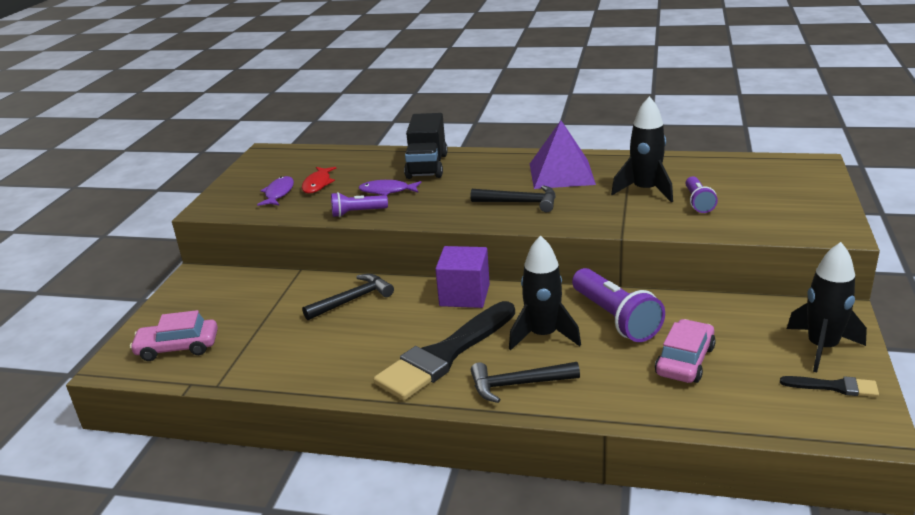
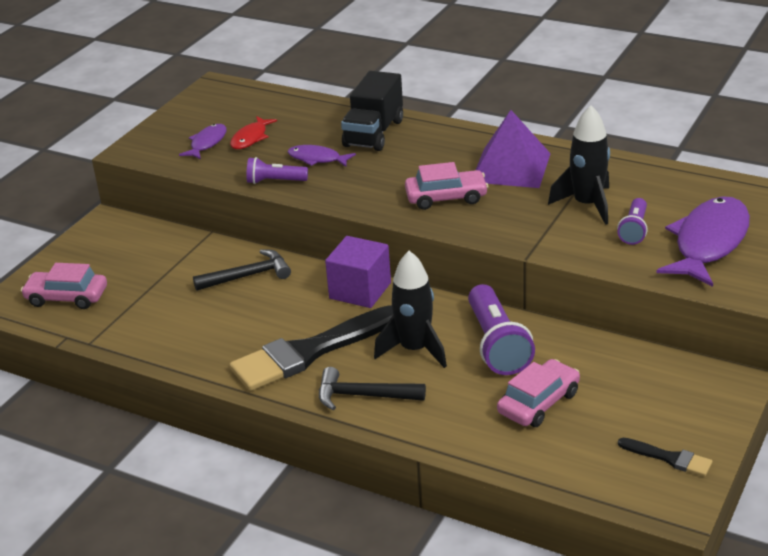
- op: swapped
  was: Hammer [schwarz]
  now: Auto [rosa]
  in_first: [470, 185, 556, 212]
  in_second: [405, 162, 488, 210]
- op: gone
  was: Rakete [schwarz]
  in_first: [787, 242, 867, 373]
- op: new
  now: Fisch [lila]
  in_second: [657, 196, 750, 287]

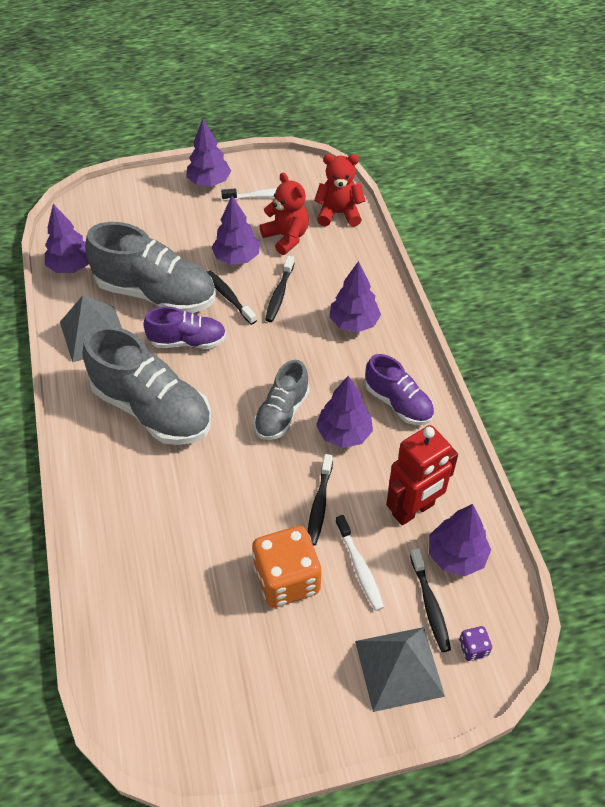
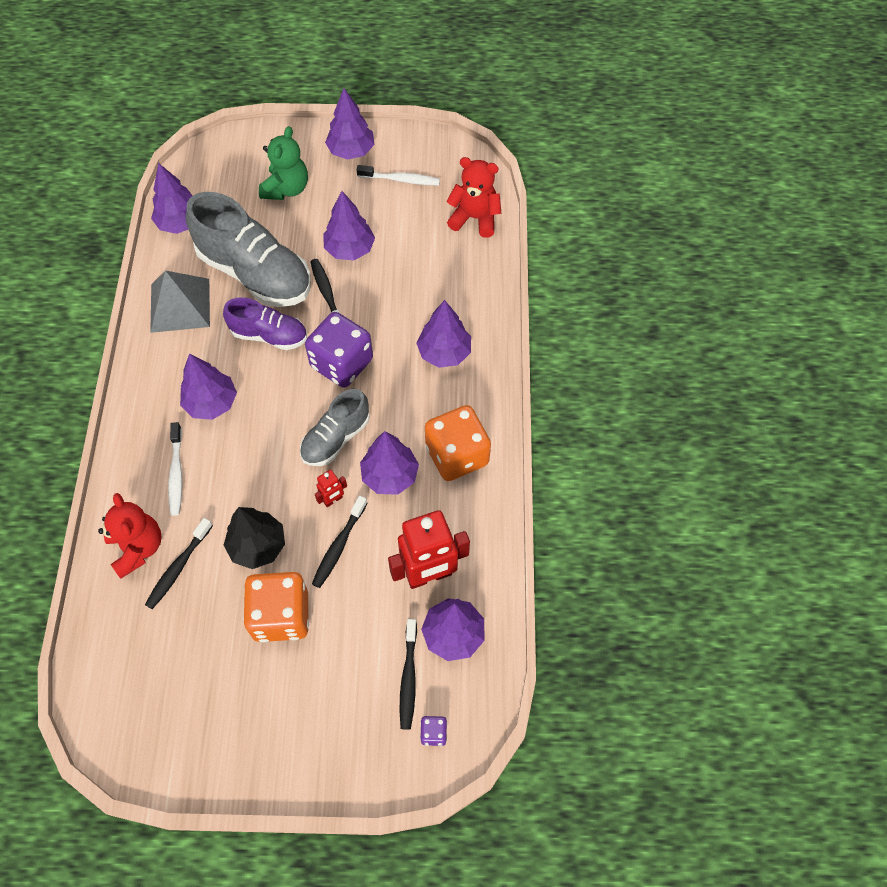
- op: swapped
  was: Schuh [grau]
  now: Baum [lila]
  in_first: [82, 326, 211, 445]
  in_second: [180, 354, 237, 420]
- op: shifted
  was: Teddybär [rot]
  in_first: [260, 172, 309, 255]
  in_second: [98, 493, 162, 578]
- op: shifted
  was: Zahnbürste [schwarz]
  in_first: [265, 256, 295, 322]
  in_second: [145, 518, 213, 609]
- op: shifted
  was: Zahnbürste [weiß]
  in_first: [335, 515, 384, 611]
  in_second: [168, 422, 182, 516]
- op: gone
  was: Pyramide [grau]
  in_first: [355, 627, 445, 712]
- op: swapped
  was: Schuh [lila]
  now: Spielwürfel [orange]
  in_first: [365, 354, 434, 425]
  in_second: [425, 405, 491, 481]
- op: new
  now: Baum [schwarz]
  in_second: [224, 507, 285, 569]
- op: new
  now: Teddybär [grün]
  in_second: [259, 126, 308, 200]
- op: new
  now: Spielwürfel [lila]
  in_second: [305, 312, 373, 388]
- op: new
  now: Roboter [rot]
  in_second: [315, 469, 347, 507]

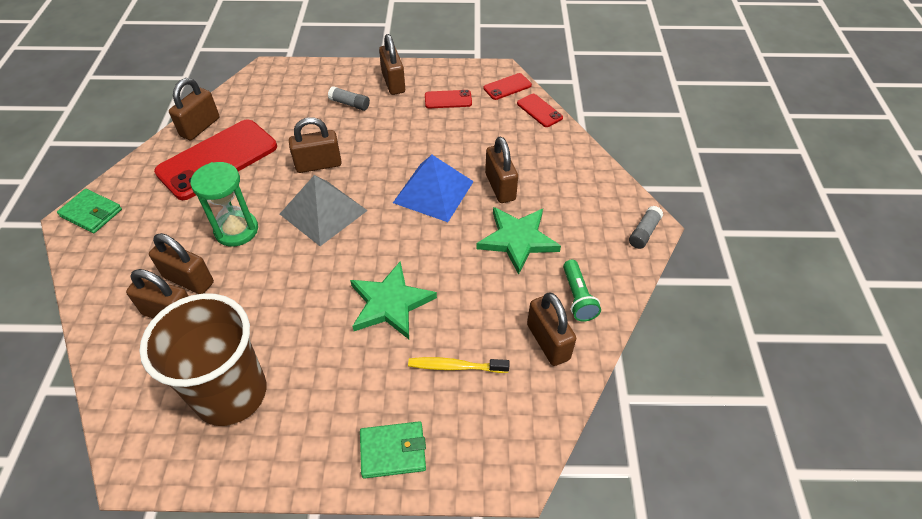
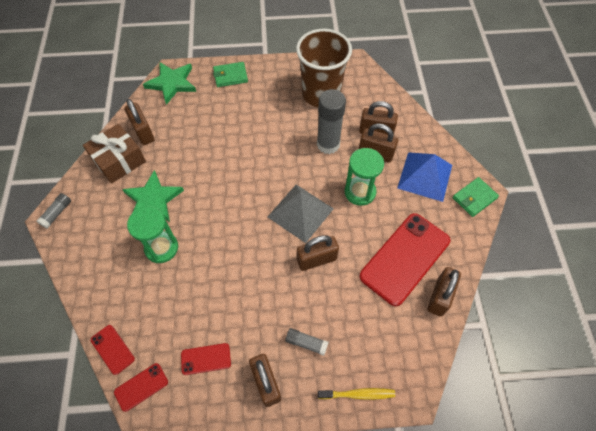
- op: rotated
  was: Geldbörse [grün]
  in_first: [57, 189, 122, 233]
  in_second: [453, 177, 499, 217]
  clockwise: -60
- op: shifted
  was: Stern [grün]
  in_first: [350, 262, 437, 339]
  in_second: [143, 62, 196, 105]
- op: shifted
  was: Pyramide [blau]
  in_first: [393, 155, 474, 222]
  in_second: [397, 152, 452, 202]
- op: shifted
  was: Zahnbürste [gelb]
  in_first: [408, 357, 510, 373]
  in_second: [318, 388, 395, 400]
- op: swapped
  was: Vorhängeschloss [braun]
  now: Sanduhr [grün]
  in_first: [485, 137, 518, 203]
  in_second: [127, 206, 178, 263]
- op: swapped
  was: Taschenlampe [grün]
  now: Geschenk [braun]
  in_first: [563, 260, 601, 322]
  in_second: [83, 124, 146, 184]
- op: new
  now: Klebestift [grau]
  in_second: [317, 89, 346, 154]

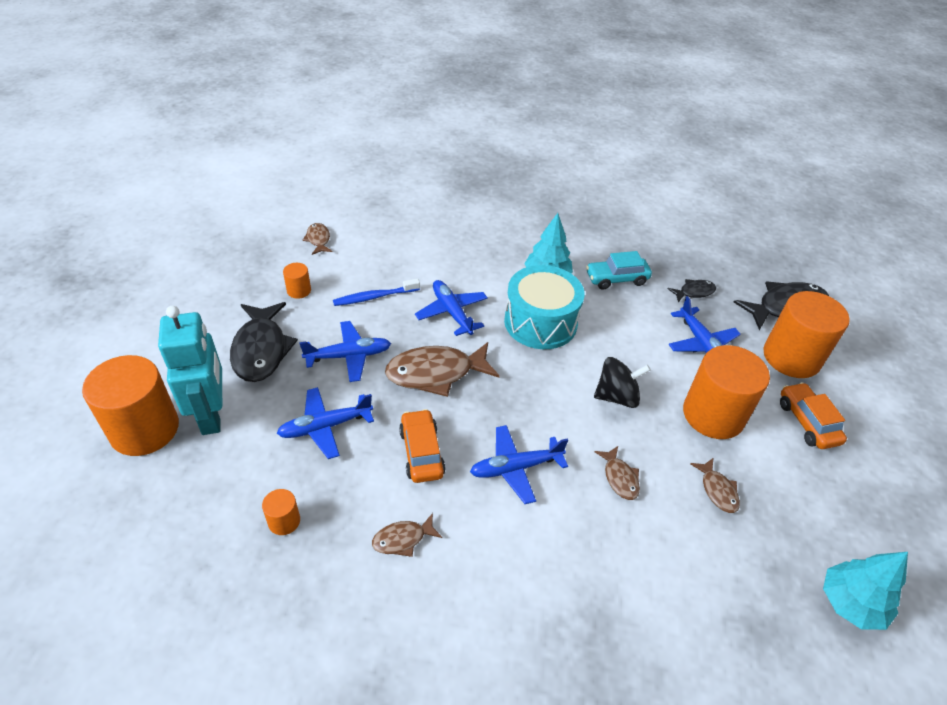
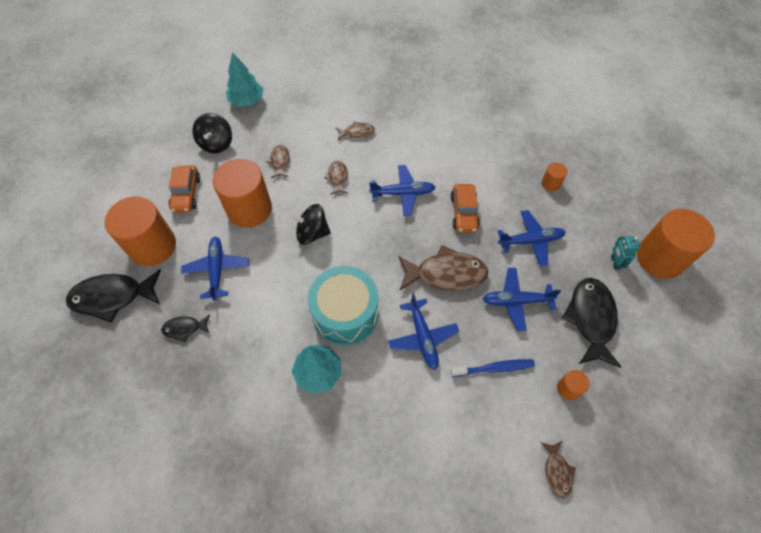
- op: scaled
  was: Roboter [türkis]
  in_first: [158, 306, 222, 435]
  in_second: [611, 236, 640, 270]
  ratio: 0.45
- op: shifted
  was: Fisch [braun]
  in_first: [372, 513, 442, 557]
  in_second: [336, 121, 375, 140]
- op: gone
  was: Auto [türkis]
  in_first: [586, 251, 652, 290]
- op: new
  now: Kreisel [schwarz]
  in_second: [192, 113, 232, 154]

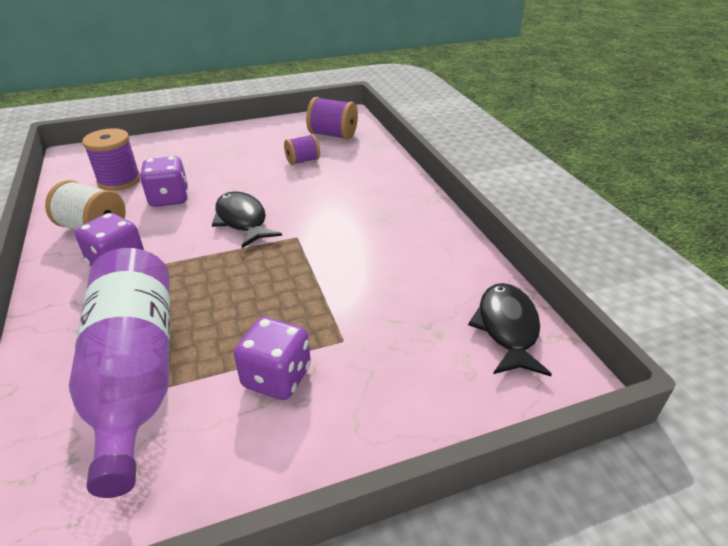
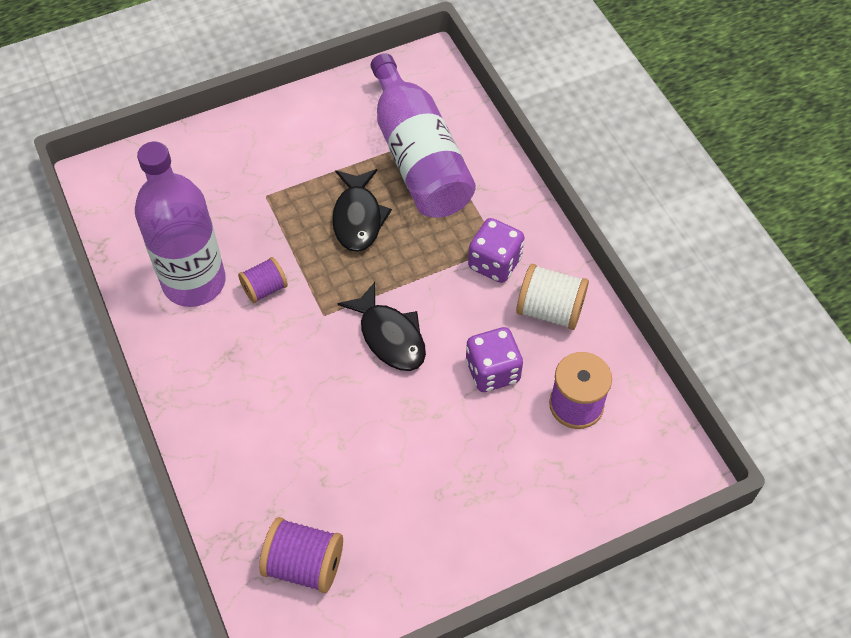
- op: gone
  was: Spielwürfel [lila]
  in_first: [234, 317, 311, 400]
- op: shifted
  was: Garnrolle [lila]
  in_first: [284, 134, 320, 165]
  in_second: [238, 257, 288, 303]
- op: shifted
  was: Fisch [schwarz]
  in_first: [468, 283, 552, 376]
  in_second: [332, 169, 392, 252]
- op: new
  now: Flasche [lila]
  in_second: [135, 141, 226, 307]

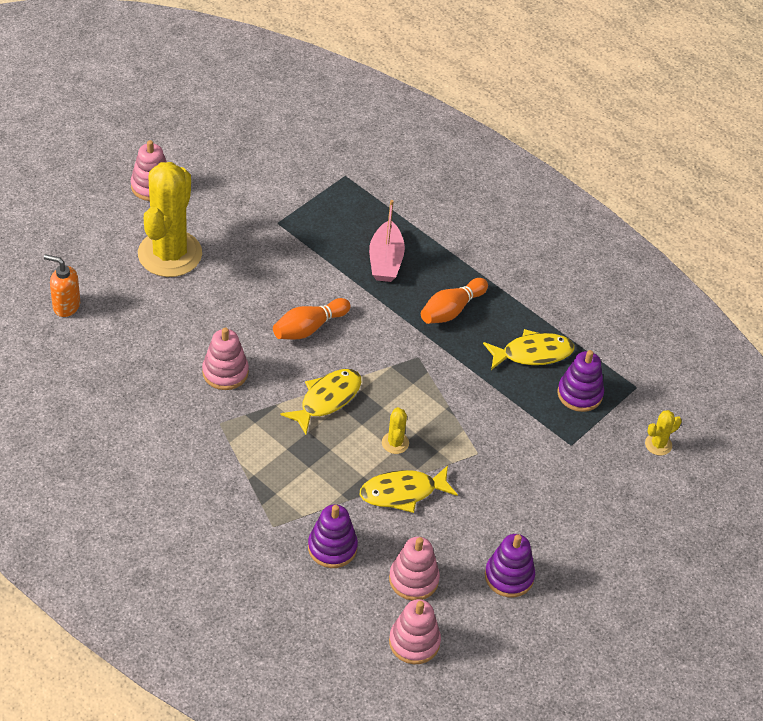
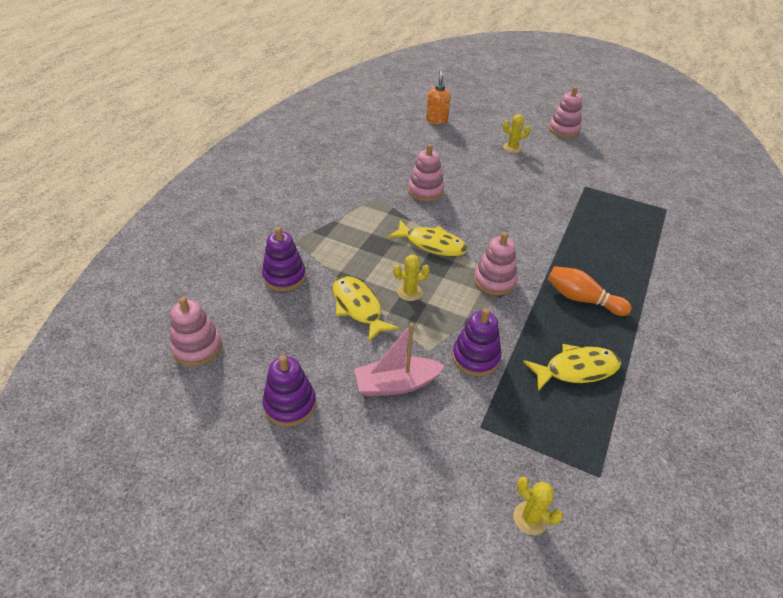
- op: scaled
  was: Kaktus [gelb]
  in_first: [138, 162, 202, 277]
  in_second: [503, 114, 531, 153]
  ratio: 0.4
- op: gone
  was: Bowlingkegel [orange]
  in_first: [273, 298, 351, 339]
- op: shifted
  was: Boot [rosa]
  in_first: [369, 200, 405, 282]
  in_second: [354, 323, 445, 396]
- op: shifted
  was: Stapelspielzeug [rosa]
  in_first: [389, 537, 440, 601]
  in_second: [474, 232, 517, 295]
- op: rotated
  was: Fisch [gelb]
  in_first: [483, 329, 574, 370]
  in_second: [523, 344, 621, 391]
  clockwise: -75
- op: shifted
  was: Stapelspielzeug [lila]
  in_first: [558, 350, 604, 412]
  in_second: [452, 308, 501, 376]

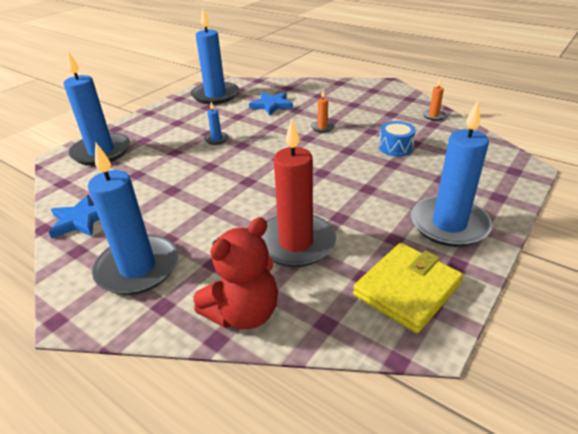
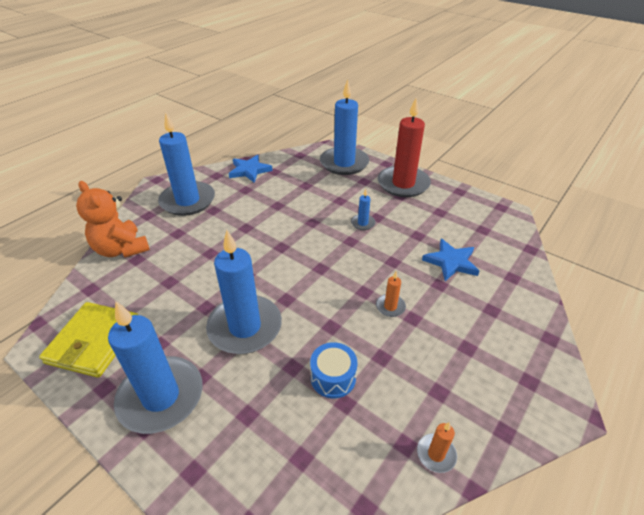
- op: shifted
  was: Kerze [blau]
  in_first: [190, 9, 239, 104]
  in_second: [206, 230, 282, 354]
- op: repainted
  was: Teddybär [rot]
  now: Teddybär [orange]
  in_first: [194, 217, 278, 329]
  in_second: [76, 181, 150, 258]
- op: shifted
  was: Kerze [rot]
  in_first: [261, 119, 336, 267]
  in_second: [378, 98, 431, 197]
- op: rotated
  was: Geldbörse [gelb]
  in_first: [353, 243, 463, 333]
  in_second: [39, 302, 138, 378]
  clockwise: 60

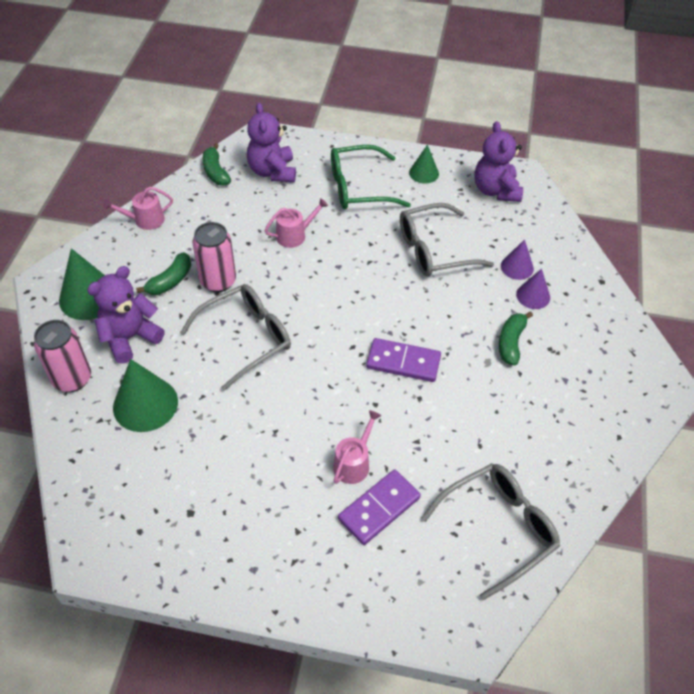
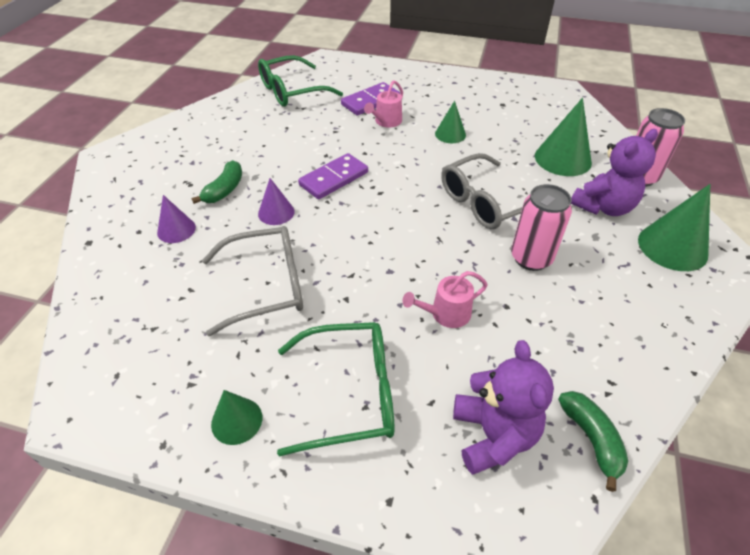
- op: gone
  was: Gießkanne [rosa]
  in_first: [103, 187, 173, 230]
- op: gone
  was: Banane [grün]
  in_first: [136, 252, 191, 295]
- op: rotated
  was: Dominostein [lila]
  in_first: [366, 338, 441, 382]
  in_second: [298, 153, 368, 199]
  clockwise: -60
- op: repainted
  was: Brille [grau]
  now: Brille [grün]
  in_first: [421, 464, 560, 600]
  in_second: [258, 55, 343, 107]
- op: gone
  was: Teddybär [lila]
  in_first: [474, 121, 523, 202]
- op: shifted
  was: Kegel [lila]
  in_first: [501, 239, 534, 280]
  in_second: [258, 178, 295, 225]
- op: new
  now: Kegel [grün]
  in_second: [435, 101, 466, 143]

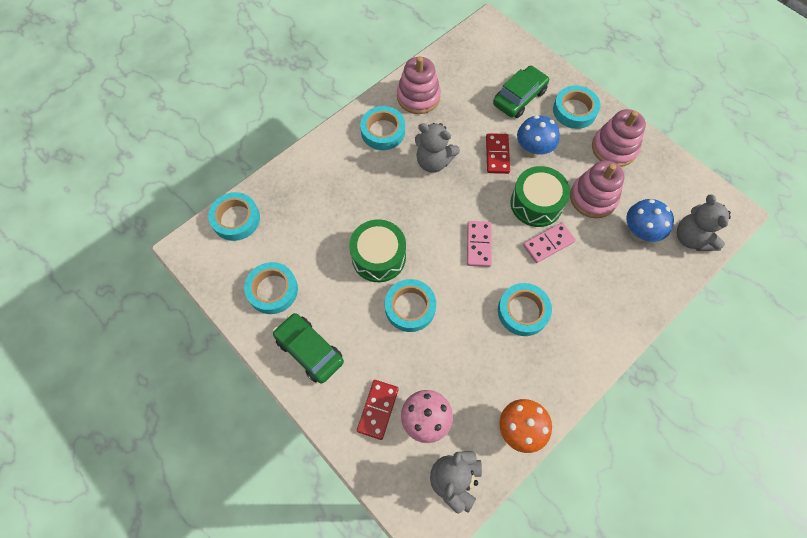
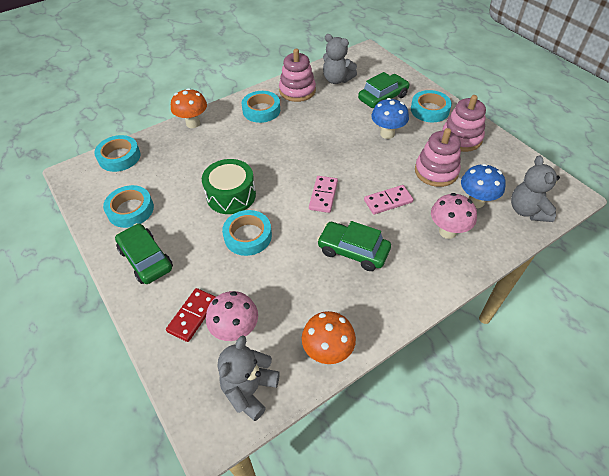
- op: shifted
  was: Teddybär [grau]
  in_first: [415, 123, 460, 173]
  in_second: [323, 34, 357, 84]
- op: gone
  was: Dominostein [rot]
  in_first: [486, 133, 510, 174]
- op: swapped
  was: Klebeband [türkis]
  now: Auto [grün]
  in_first: [498, 283, 552, 336]
  in_second: [317, 221, 391, 271]
- op: gone
  was: Trommel [grün]
  in_first: [510, 166, 570, 227]
- op: new
  now: Pilz [orange]
  in_second: [171, 88, 207, 128]
- op: new
  now: Pilz [rosa]
  in_second: [431, 193, 477, 239]

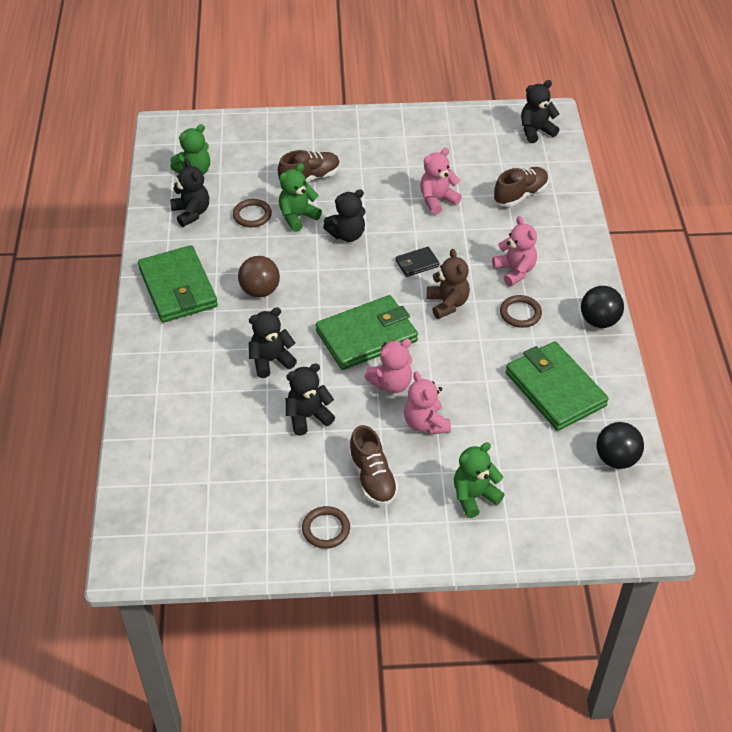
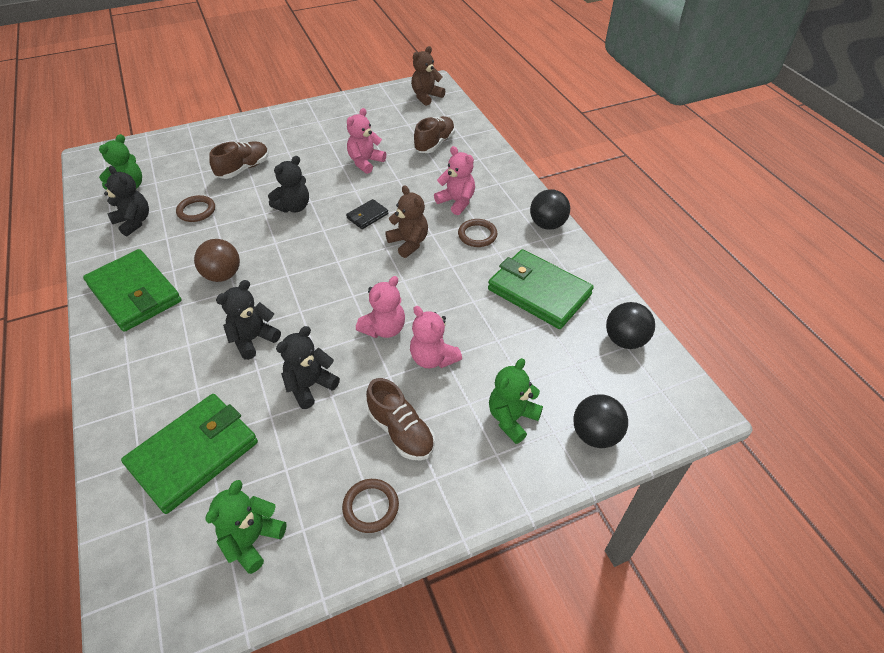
- op: shifted
  was: Teddybär [grün]
  in_first: [279, 163, 322, 232]
  in_second: [205, 480, 287, 574]
- op: shifted
  was: Geldbörse [grün]
  in_first: [316, 295, 418, 370]
  in_second: [121, 394, 258, 514]
- op: repainted
  was: Teddybär [schwarz]
  now: Teddybär [braun]
  in_first: [521, 80, 559, 143]
  in_second: [411, 46, 445, 106]
- op: new
  now: Ball [schwarz]
  in_second: [573, 394, 628, 448]

